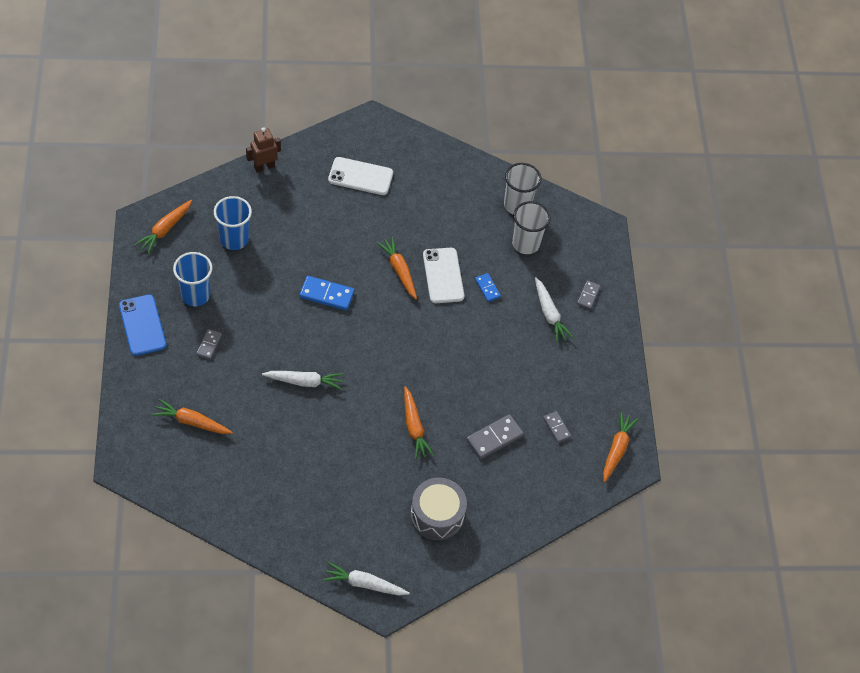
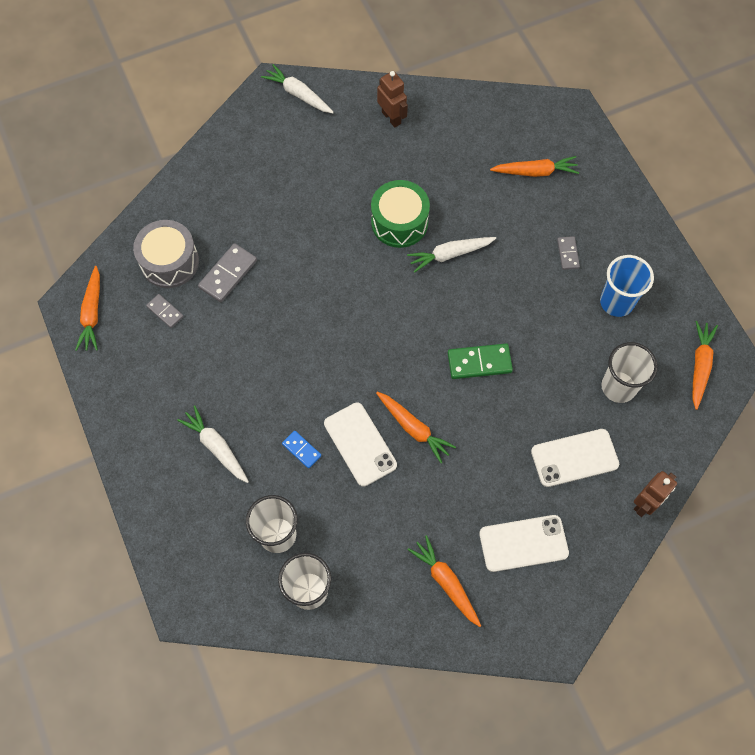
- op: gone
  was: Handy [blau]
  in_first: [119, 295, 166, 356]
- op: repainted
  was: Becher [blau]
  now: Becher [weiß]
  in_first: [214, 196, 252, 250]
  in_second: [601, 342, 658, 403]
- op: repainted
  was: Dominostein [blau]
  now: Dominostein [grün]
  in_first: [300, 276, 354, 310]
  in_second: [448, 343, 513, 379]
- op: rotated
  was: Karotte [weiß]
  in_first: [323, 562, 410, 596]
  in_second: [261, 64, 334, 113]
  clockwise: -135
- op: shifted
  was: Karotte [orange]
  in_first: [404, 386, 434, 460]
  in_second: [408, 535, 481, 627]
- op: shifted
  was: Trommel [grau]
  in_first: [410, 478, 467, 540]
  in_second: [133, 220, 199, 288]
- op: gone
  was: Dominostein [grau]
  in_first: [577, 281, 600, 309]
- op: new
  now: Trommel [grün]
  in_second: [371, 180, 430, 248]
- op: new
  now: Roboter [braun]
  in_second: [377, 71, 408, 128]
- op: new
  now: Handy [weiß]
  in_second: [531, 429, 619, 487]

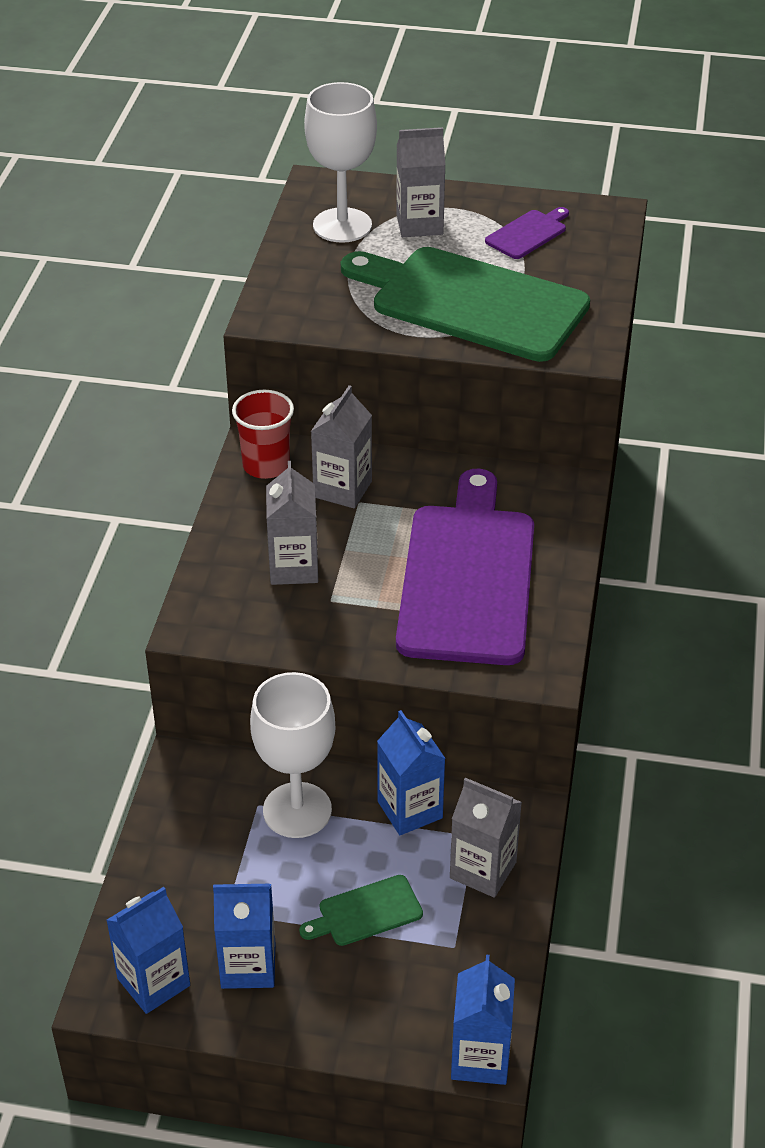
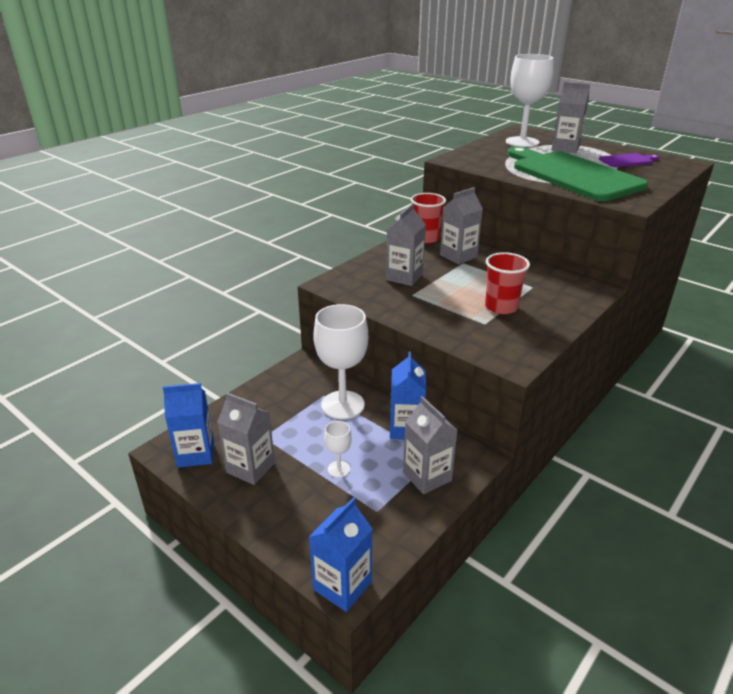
- op: repainted
  was: Getränkekarton [blau]
  now: Getränkekarton [grau]
  in_first: [213, 884, 275, 989]
  in_second: [217, 392, 275, 485]
- op: swapped
  was: Schneidebrett [grün]
  now: Kelch [weiß]
  in_first: [299, 875, 423, 946]
  in_second: [324, 421, 352, 478]
- op: swapped
  was: Schneidebrett [lila]
  now: Becher [rot]
  in_first: [396, 469, 534, 665]
  in_second: [485, 252, 530, 314]

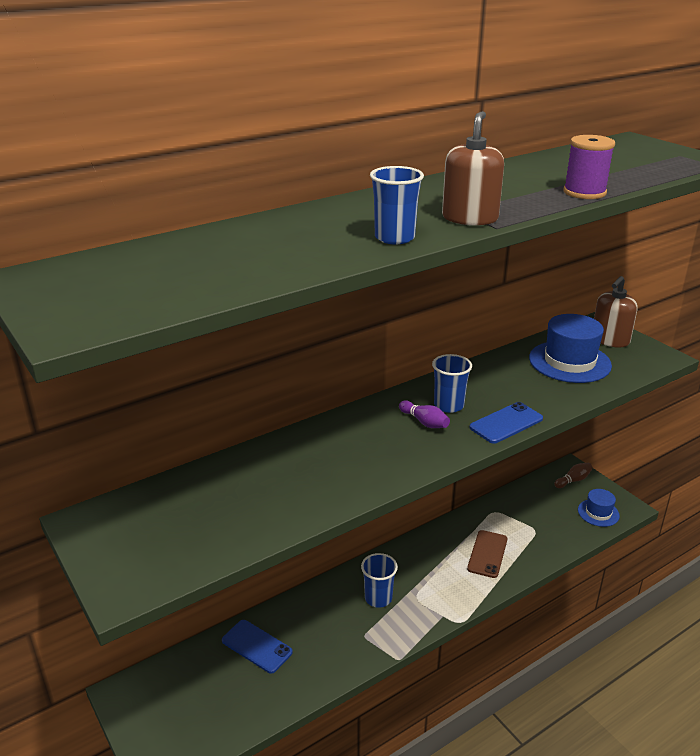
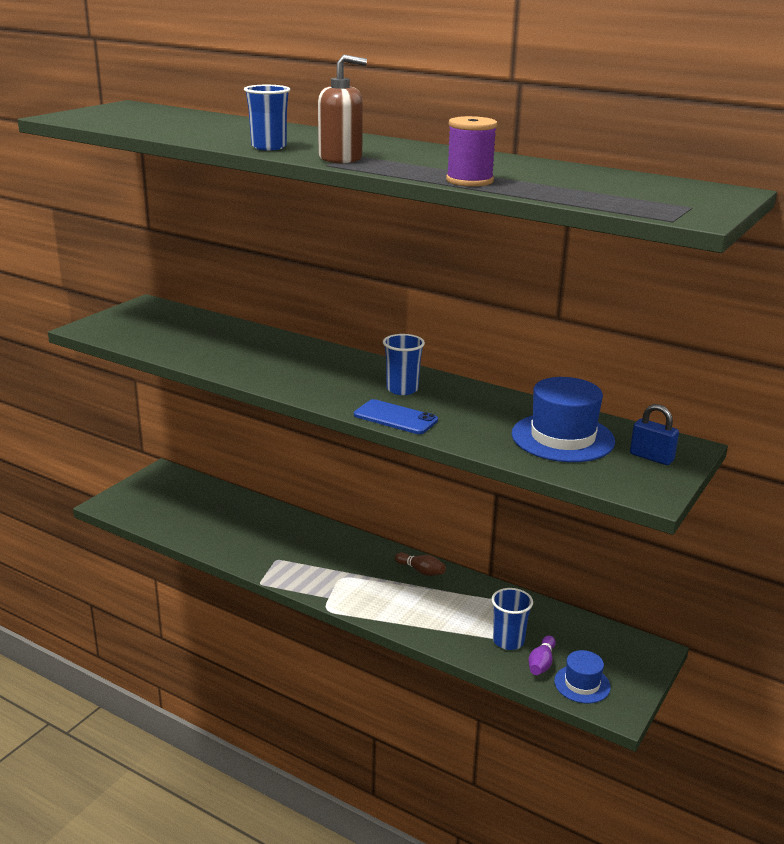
- op: gone
  was: Handy [blau]
  in_first: [222, 620, 293, 674]
- op: shifted
  was: Becher [blau]
  in_first: [361, 553, 398, 608]
  in_second: [491, 588, 533, 650]
- op: shifted
  was: Bowlingkegel [lila]
  in_first: [399, 400, 450, 428]
  in_second: [528, 635, 556, 675]
- op: gone
  was: Handy [braun]
  in_first: [467, 530, 508, 578]
- op: shifted
  was: Bowlingkegel [braun]
  in_first: [554, 463, 593, 488]
  in_second: [395, 552, 446, 576]
- op: swapped
  was: Seifenspender [braun]
  now: Vorhängeschloss [blau]
  in_first: [594, 276, 638, 347]
  in_second: [630, 404, 679, 465]

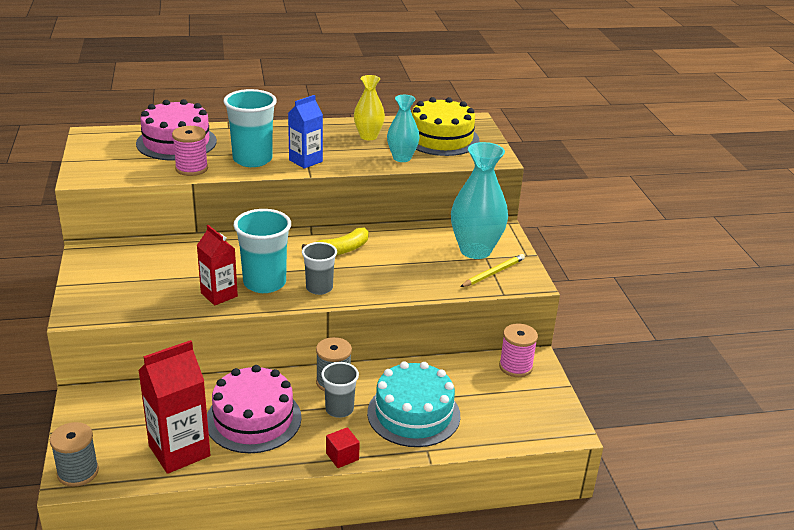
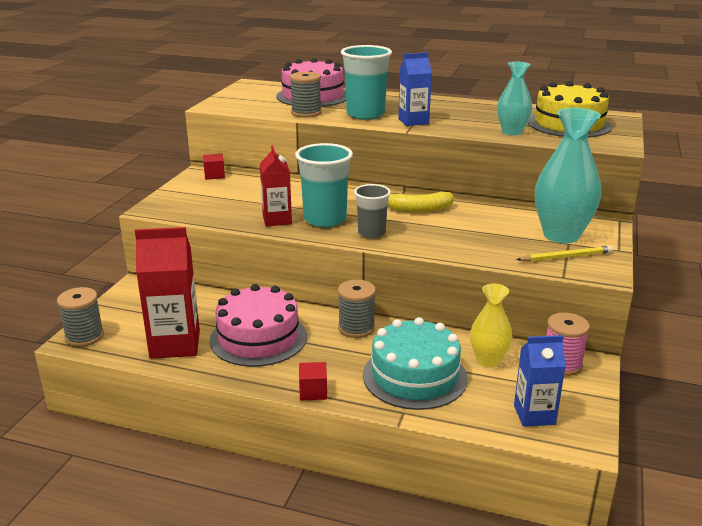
- op: repainted
  was: Garnrolle [rosa]
  now: Garnrolle [grau]
  in_first: [172, 126, 208, 176]
  in_second: [290, 72, 322, 118]
- op: gone
  was: Becher [grau]
  in_first: [321, 362, 359, 418]
- op: shifted
  was: Vase [gelb]
  in_first: [354, 75, 385, 140]
  in_second: [470, 284, 512, 367]
- op: new
  now: Kubus [rot]
  in_second: [203, 154, 225, 180]
- op: new
  now: Getränkekarton [blau]
  in_second: [514, 335, 566, 427]

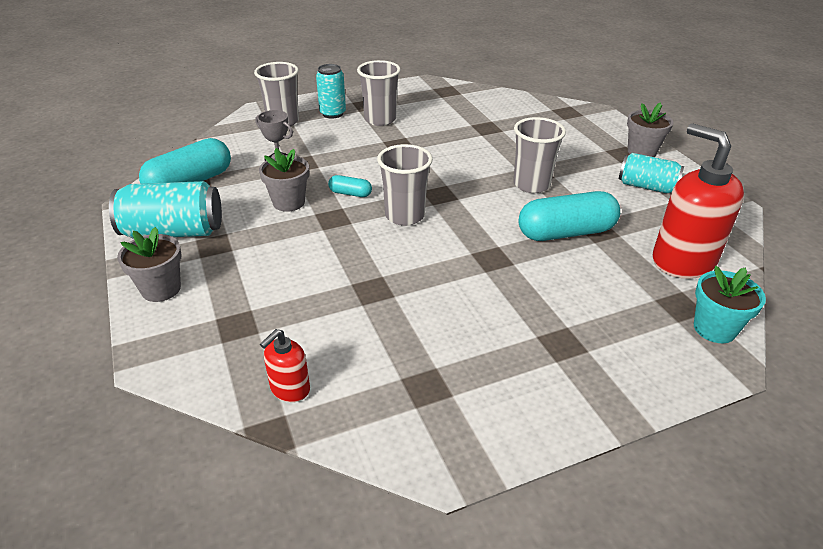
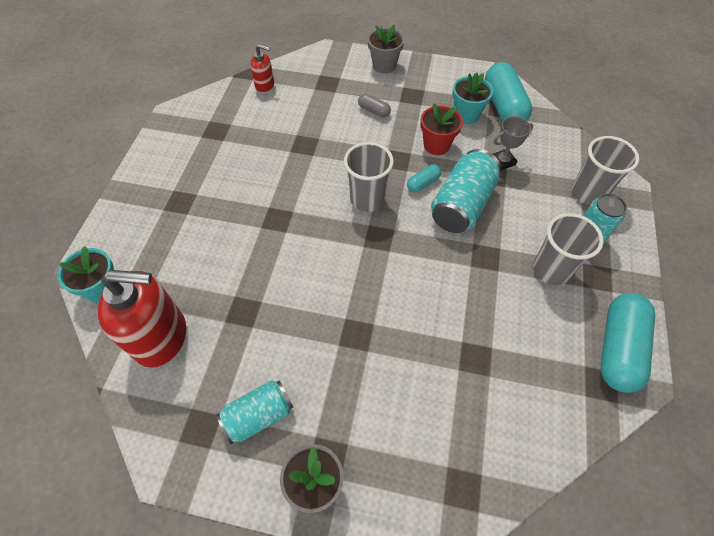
- op: shifted
  was: Dose [türkis]
  in_first: [109, 181, 222, 239]
  in_second: [431, 149, 501, 233]
- op: repainted
  was: Blumentopf [grau]
  now: Blumentopf [rot]
  in_first: [259, 148, 309, 212]
  in_second: [421, 103, 463, 155]
- op: rotated
  was: Seifenspender [rot]
  in_first: [260, 329, 310, 403]
  in_second: [250, 44, 274, 93]
  clockwise: 120
- op: gone
  was: Becher [grau]
  in_first: [513, 117, 566, 193]
- op: shifted
  was: Kapsel [türkis]
  in_first: [519, 191, 620, 241]
  in_second: [601, 293, 655, 393]
- op: new
  now: Kapsel [grau]
  in_second: [358, 93, 391, 117]
- op: new
  now: Blumentopf [türkis]
  in_second: [452, 73, 493, 124]

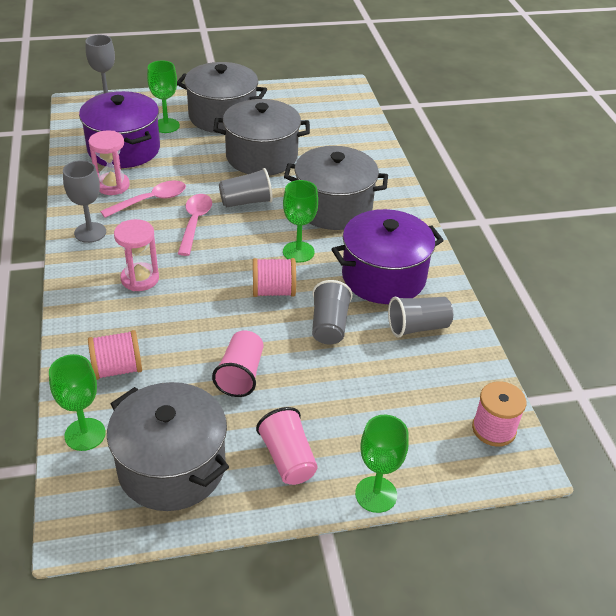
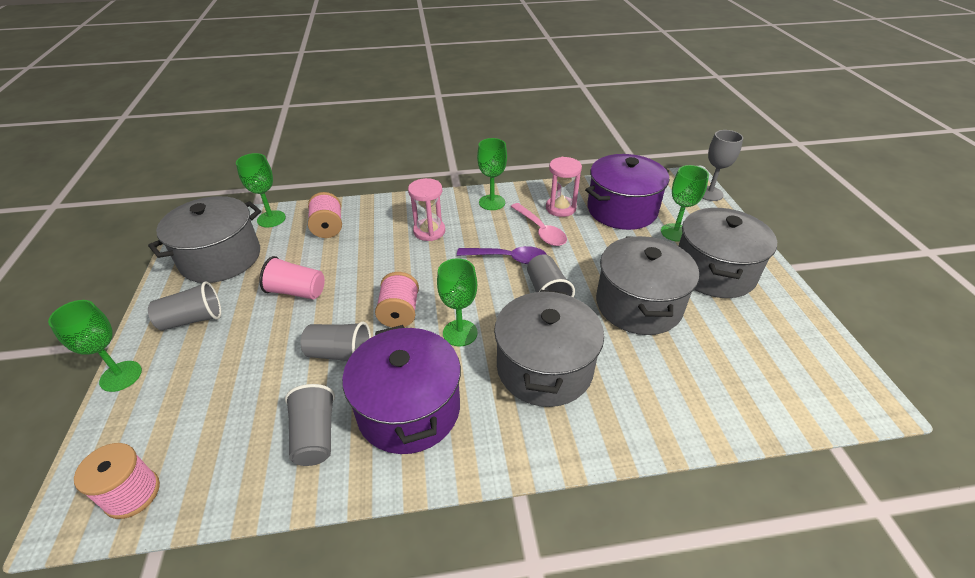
- op: repainted
  was: Kelch [grau]
  now: Kelch [grün]
  in_first: [63, 160, 106, 243]
  in_second: [477, 138, 507, 210]
- op: repainted
  was: Löffel [rosa]
  now: Löffel [lila]
  in_first: [178, 194, 212, 256]
  in_second: [457, 246, 547, 264]
- op: repainted
  was: Becher [rosa]
  now: Becher [grau]
  in_first: [256, 407, 318, 485]
  in_second: [148, 281, 221, 331]

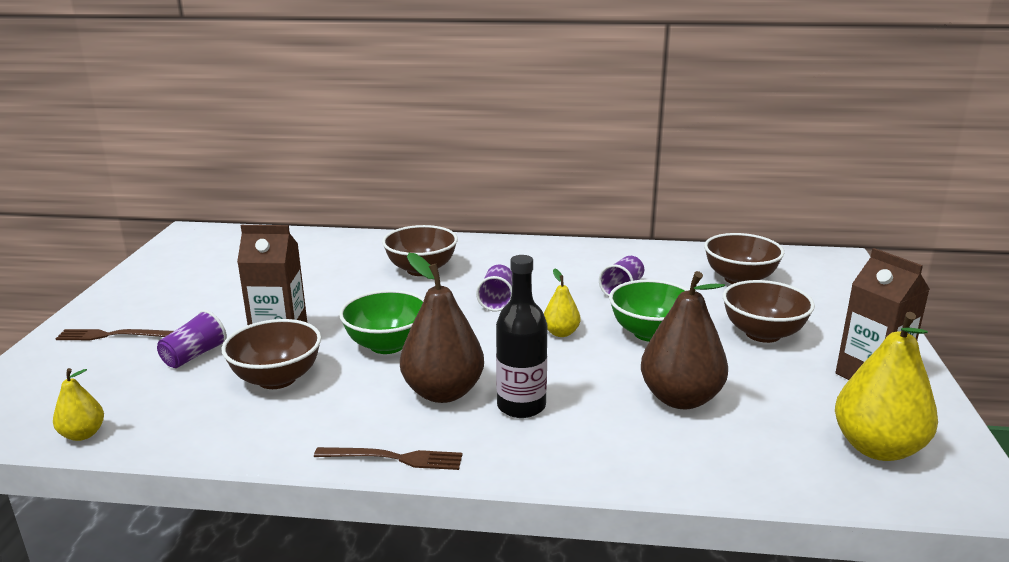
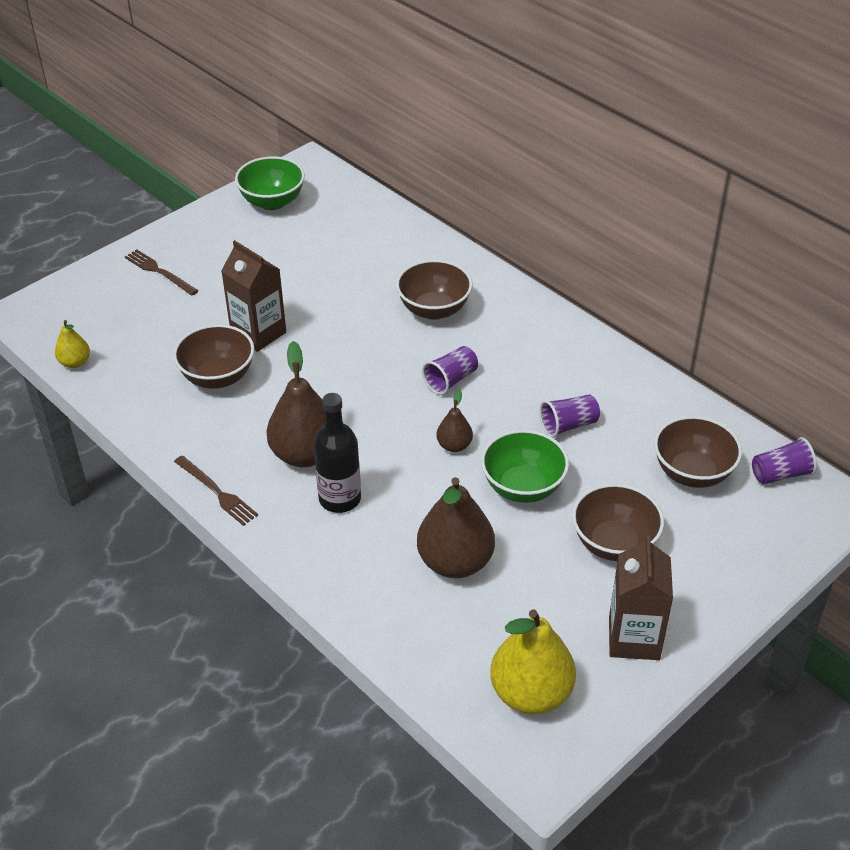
- op: shifted
  was: Becher [lila]
  in_first: [157, 310, 227, 368]
  in_second: [752, 437, 817, 485]
- op: shifted
  was: Schüssel [grün]
  in_first: [339, 290, 424, 354]
  in_second: [235, 156, 305, 210]
- op: repainted
  was: Birne [gelb]
  now: Birne [braun]
  in_first: [544, 268, 580, 337]
  in_second: [436, 390, 473, 452]

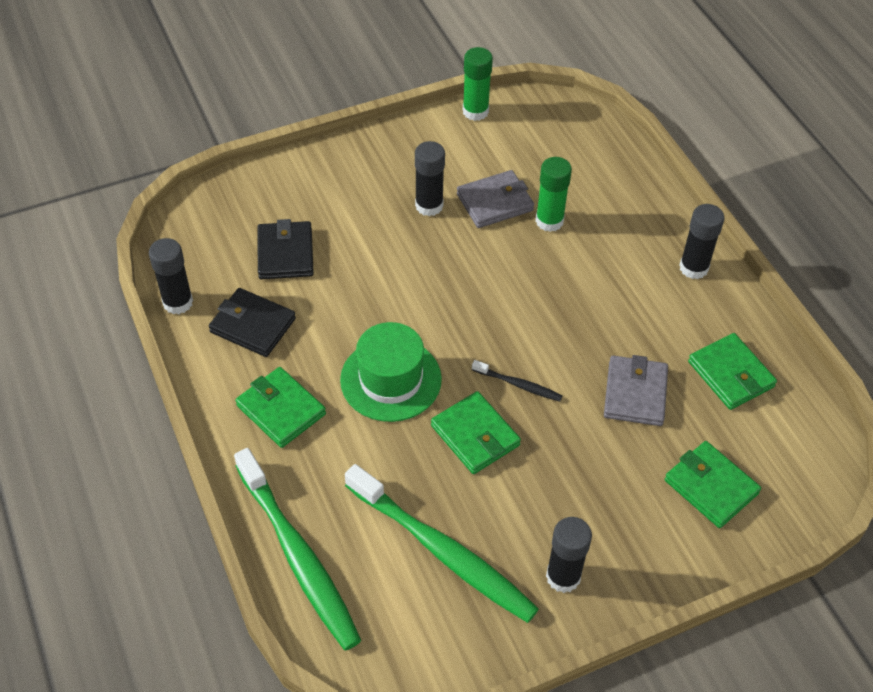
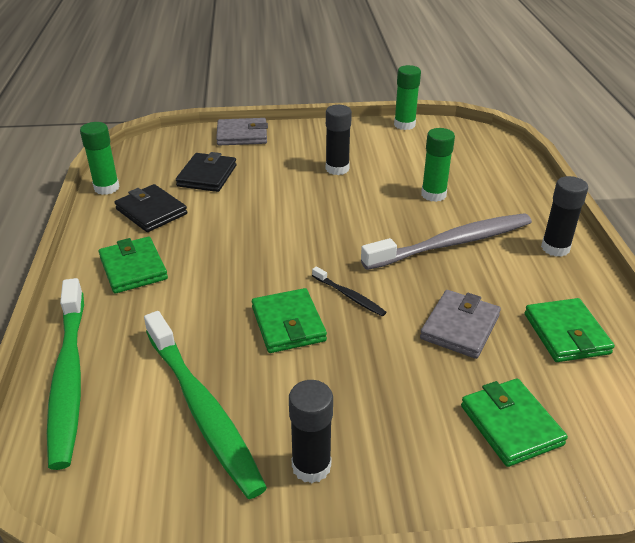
- op: repainted
  was: Klebestift [schwarz]
  now: Klebestift [grün]
  in_first: [149, 238, 193, 314]
  in_second: [80, 122, 120, 195]
- op: gone
  was: Hut [grün]
  in_first: [340, 322, 442, 422]
- op: shifted
  was: Geldbörse [grau]
  in_first: [457, 170, 534, 228]
  in_second: [216, 118, 268, 145]
- op: new
  now: Zahnbürste [grau]
  in_second: [361, 213, 532, 270]

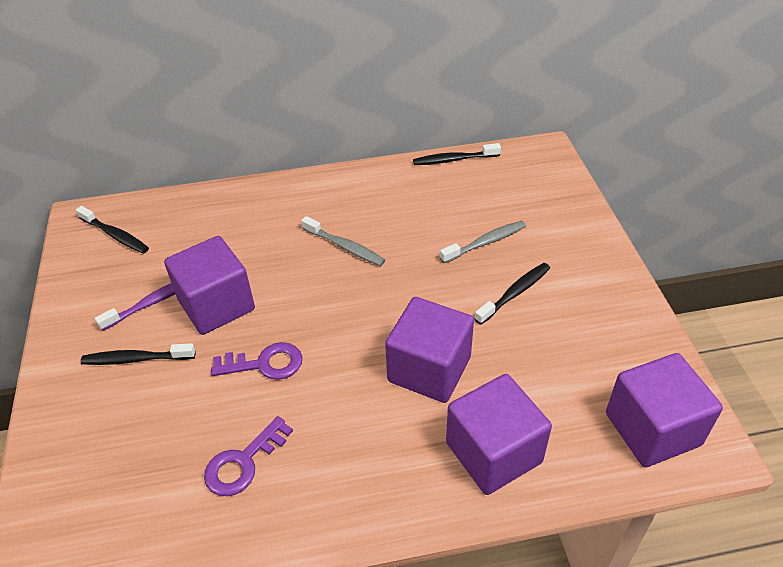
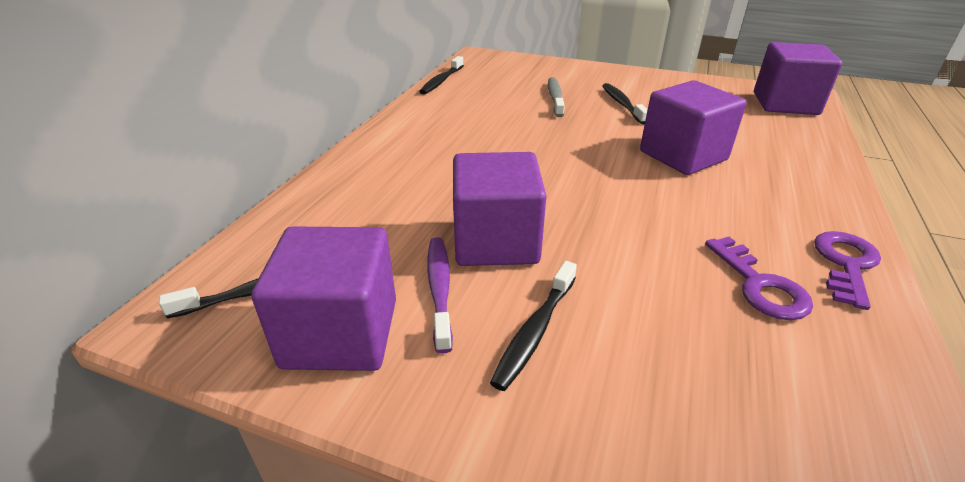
- op: shifted
  was: Schlüssel [lila]
  in_first: [211, 342, 302, 380]
  in_second: [814, 231, 881, 310]
- op: gone
  was: Zahnbürste [grau]
  in_first: [301, 216, 385, 266]
- op: shifted
  was: Kubus [lila]
  in_first: [446, 374, 552, 495]
  in_second: [251, 226, 396, 371]

